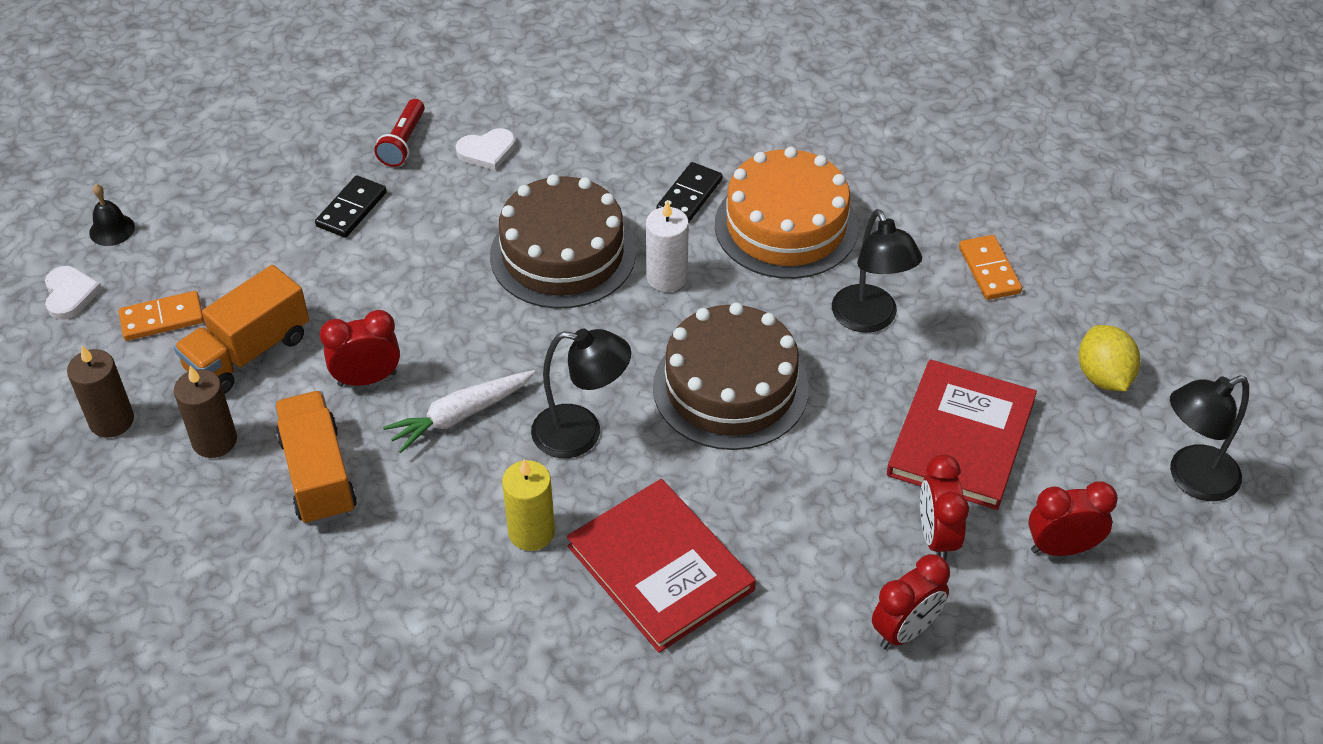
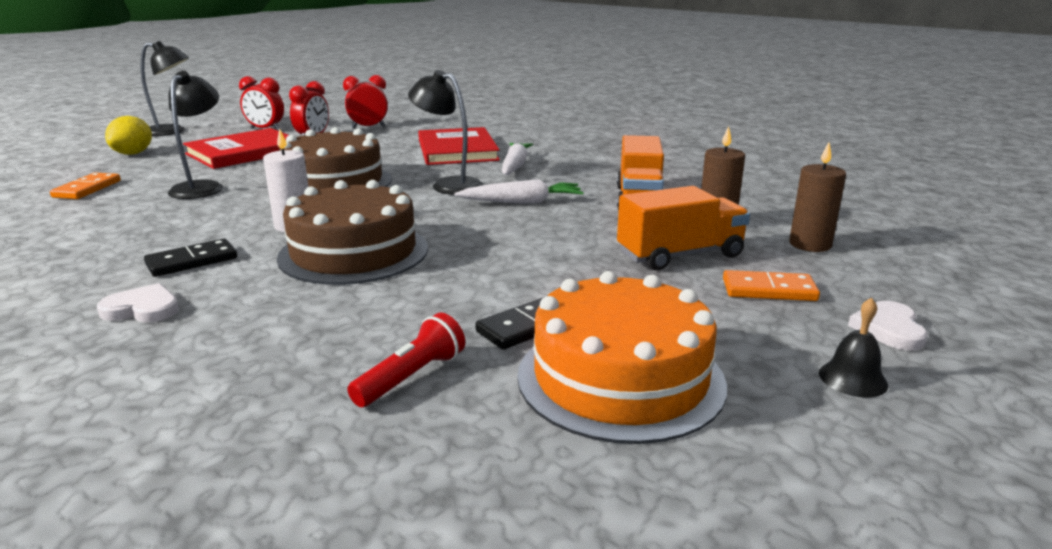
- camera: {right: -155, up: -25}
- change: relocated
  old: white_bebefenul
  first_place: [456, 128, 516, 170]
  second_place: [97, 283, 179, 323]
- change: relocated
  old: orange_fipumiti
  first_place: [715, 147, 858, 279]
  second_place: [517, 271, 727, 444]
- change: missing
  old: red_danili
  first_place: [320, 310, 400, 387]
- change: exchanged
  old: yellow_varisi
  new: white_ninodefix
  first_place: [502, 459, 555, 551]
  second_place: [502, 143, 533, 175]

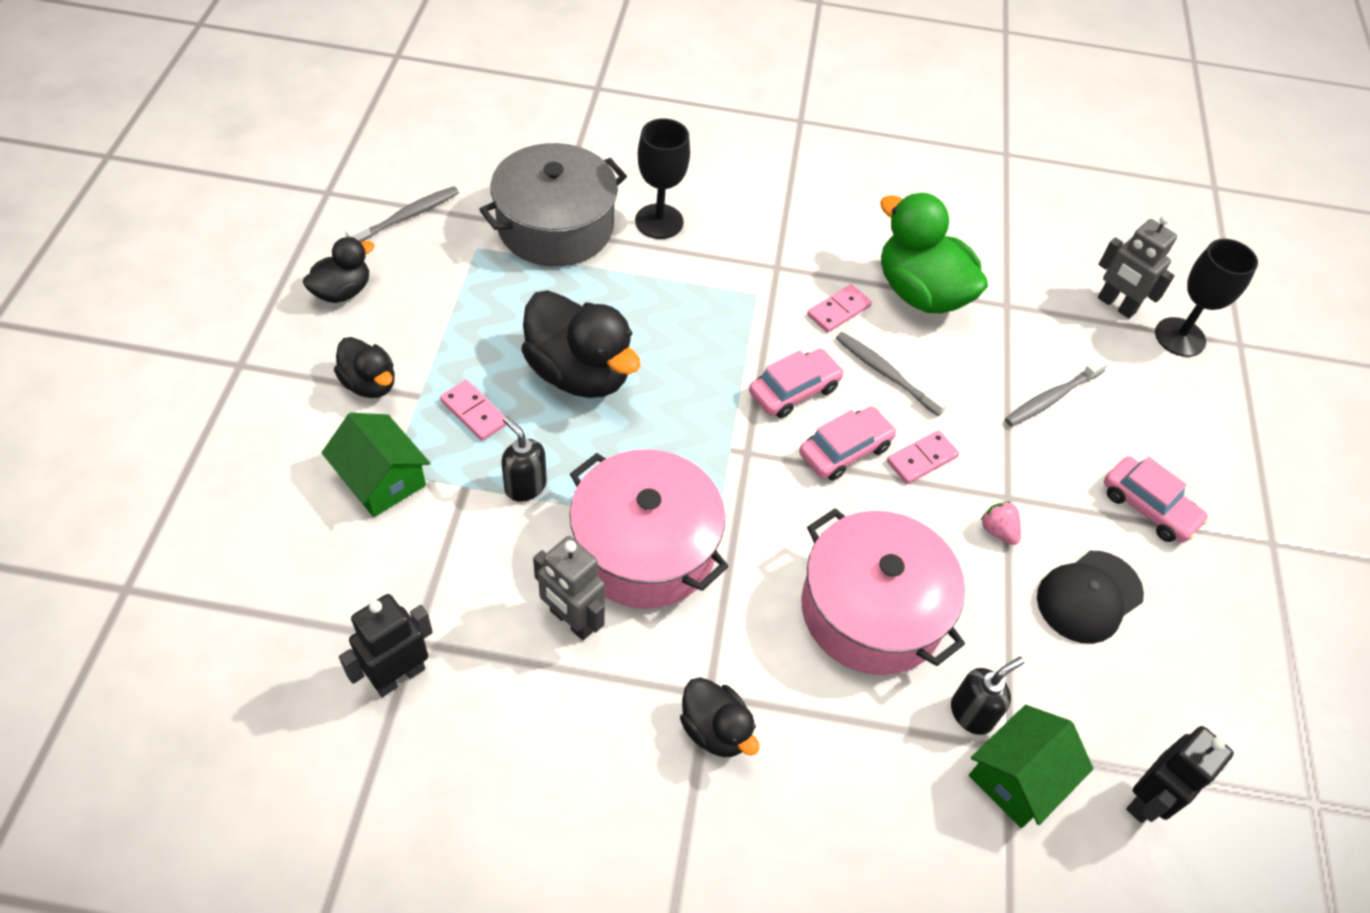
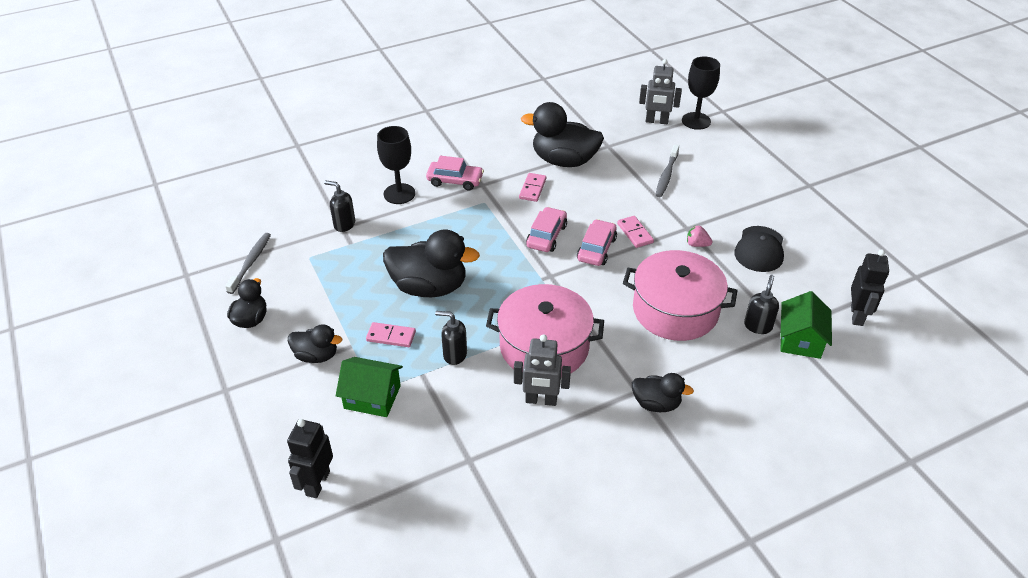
- camera: {right: -30, up: -10}
- change: exchanged
  old: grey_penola
  new: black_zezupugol
  first_place: [479, 143, 627, 266]
  second_place: [324, 180, 355, 232]
- change: colour
  old: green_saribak
  new: black_saribak
  first_place: [880, 193, 988, 313]
  second_place: [521, 102, 604, 167]
- change: missing
  old: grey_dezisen
  first_place: [836, 332, 948, 416]
- change: spun
  old: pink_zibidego
  first_place: [887, 430, 959, 484]
  second_place: [617, 216, 654, 248]
  degrees: -45
- change: relocated
  old: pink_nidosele
  first_place: [1104, 456, 1209, 543]
  second_place: [426, 156, 484, 191]
- change: relocated
  old: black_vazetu
  first_place: [339, 594, 433, 697]
  second_place: [287, 419, 333, 498]

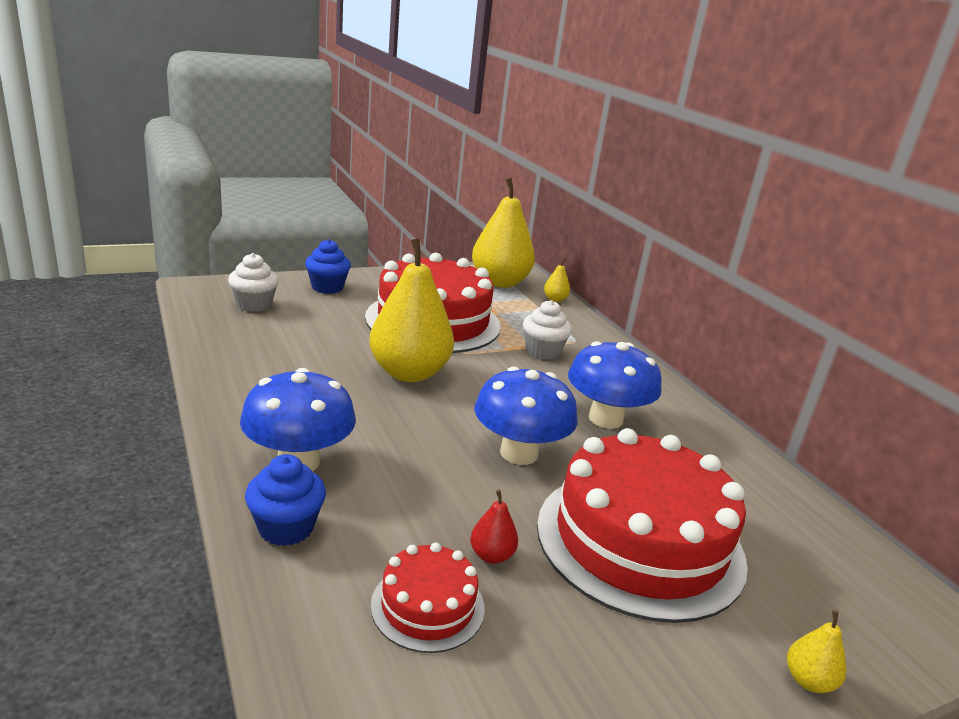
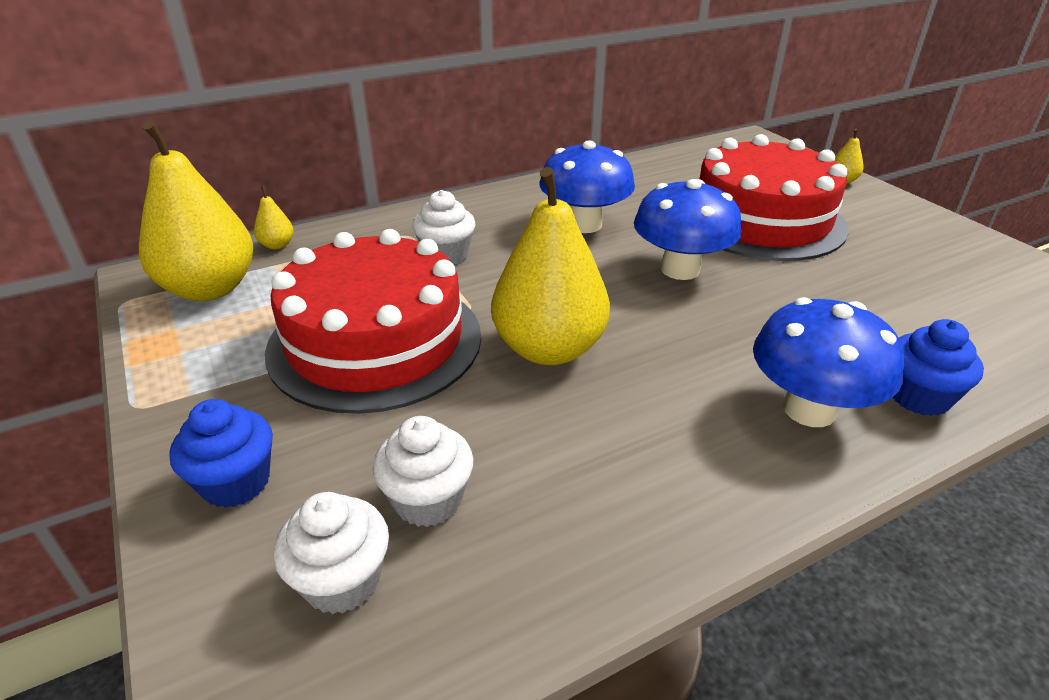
- camera: {right: -90, up: 10}
- change: missing
  old: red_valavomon
  first_place: [470, 490, 518, 564]
- change: missing
  old: red_fipumiti
  first_place: [371, 542, 485, 653]
- change: appeared
  new: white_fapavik
  second_place: [373, 416, 473, 527]

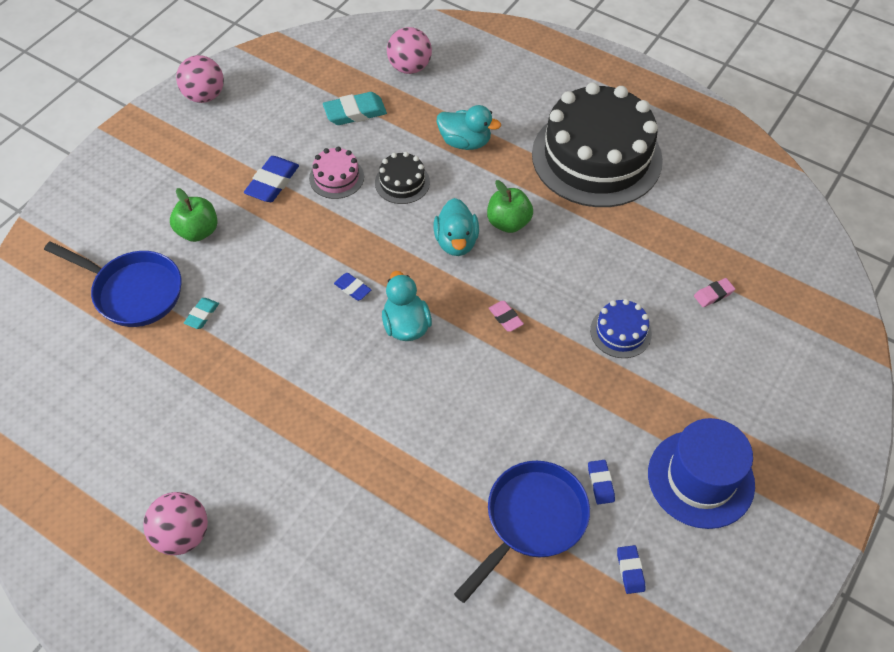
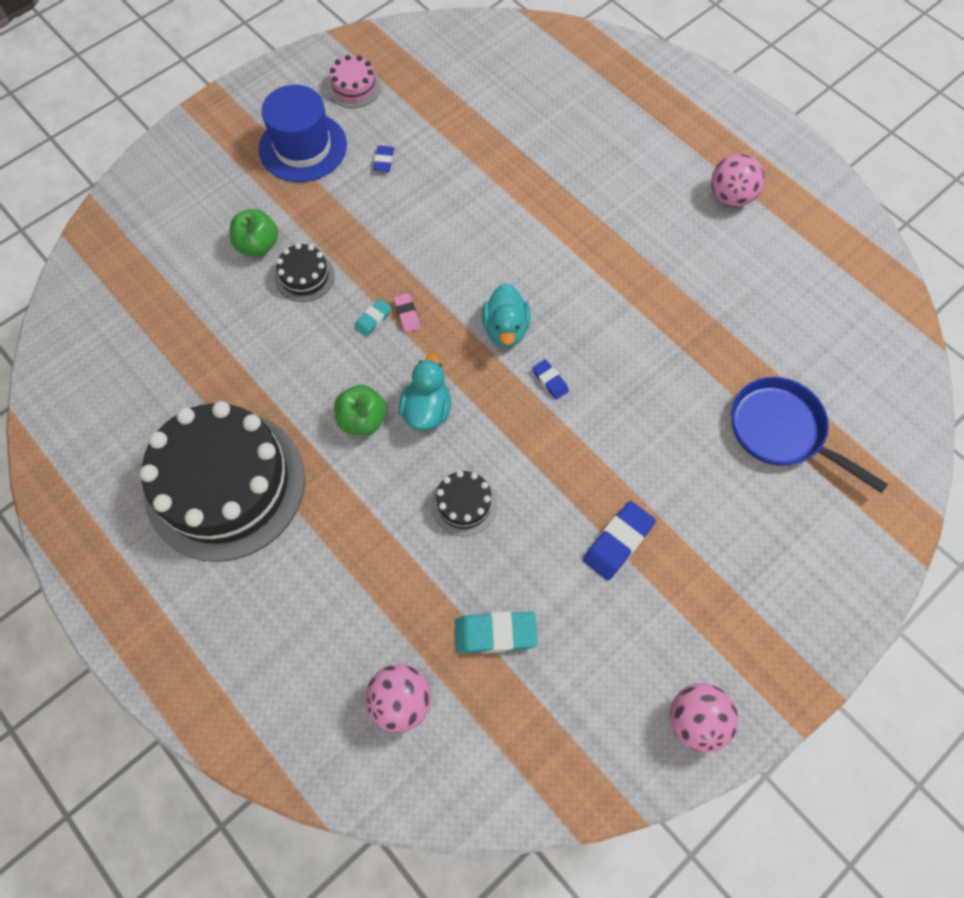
- camera: {right: -165, up: 10}
- change: missing
  old: turquoise_saribak
  first_place: [437, 105, 501, 150]
- change: relocated
  old: pink_fipumiti
  first_place: [309, 147, 364, 199]
  second_place: [327, 55, 381, 108]
- change: relocated
  old: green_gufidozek
  first_place: [170, 188, 218, 242]
  second_place: [229, 209, 278, 257]
- change: missing
  old: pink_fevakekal
  first_place: [694, 278, 735, 307]
- change: relocated
  old: turquoise_fevakekal
  first_place: [184, 298, 219, 329]
  second_place: [354, 299, 391, 337]
- change: colour
  old: blue_fipumiti
  new: black_fipumiti
  first_place: [590, 299, 652, 358]
  second_place: [275, 243, 335, 302]
- change: missing
  old: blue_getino
  first_place: [454, 461, 590, 603]
- change: missing
  old: blue_fevakekal
  first_place: [617, 545, 645, 594]

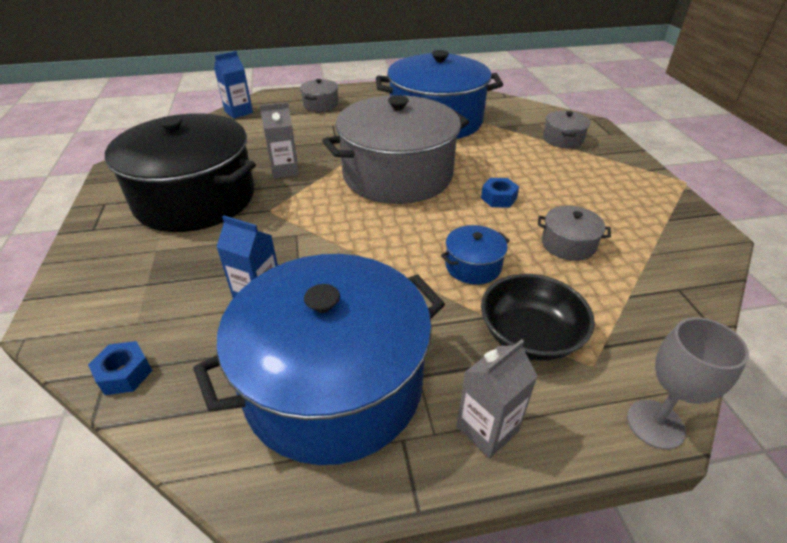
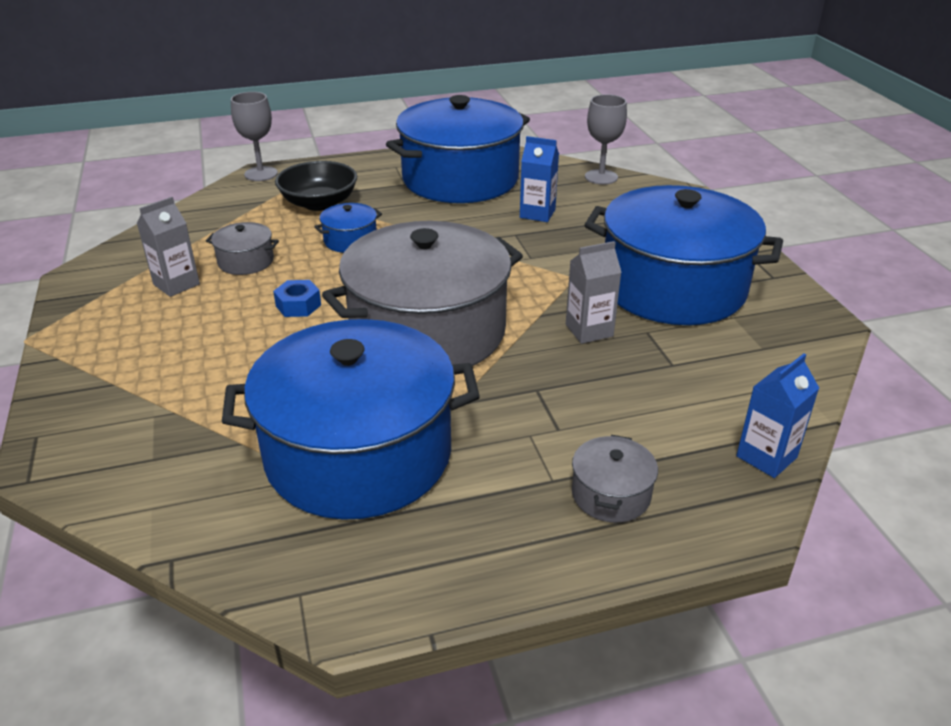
- camera: {right: 175, up: -5}
- change: missing
  old: grey_penola
  first_place: [543, 111, 590, 148]
- change: colour
  old: black_penola
  new: blue_penola
  first_place: [105, 113, 256, 232]
  second_place: [584, 185, 783, 325]
- change: relocated
  old: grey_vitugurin
  first_place: [456, 339, 538, 458]
  second_place: [137, 197, 200, 297]
- change: exchanged
  old: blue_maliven
  new: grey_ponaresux
  first_place: [88, 341, 153, 395]
  second_place: [585, 94, 627, 185]

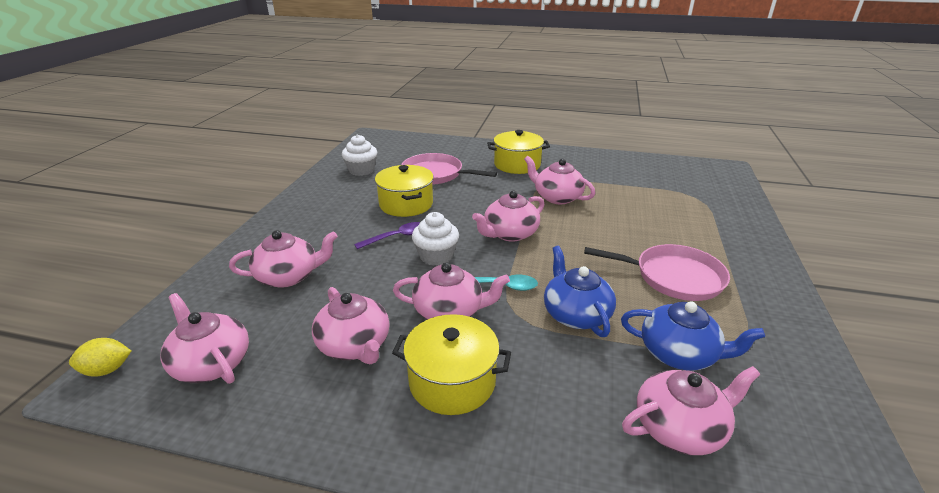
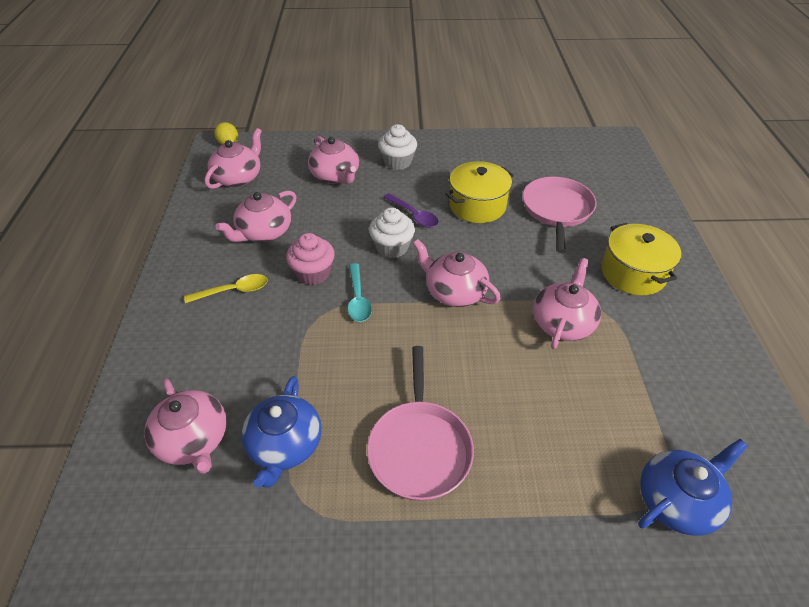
- camera: {right: 75, up: 15}
- change: relocated
  old: white_fapavik
  first_place: [342, 134, 377, 176]
  second_place: [378, 124, 417, 170]
- change: relocated
  old: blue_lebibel
  first_place: [544, 246, 616, 337]
  second_place: [638, 439, 748, 536]
- change: exchanged
  old: pink_lebibel
  new: pink_fapavik
  first_place: [393, 262, 510, 320]
  second_place: [286, 233, 335, 285]
- change: exchanged
  old: yellow_penola
  new: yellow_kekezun
  first_place: [392, 314, 511, 415]
  second_place: [184, 274, 268, 303]

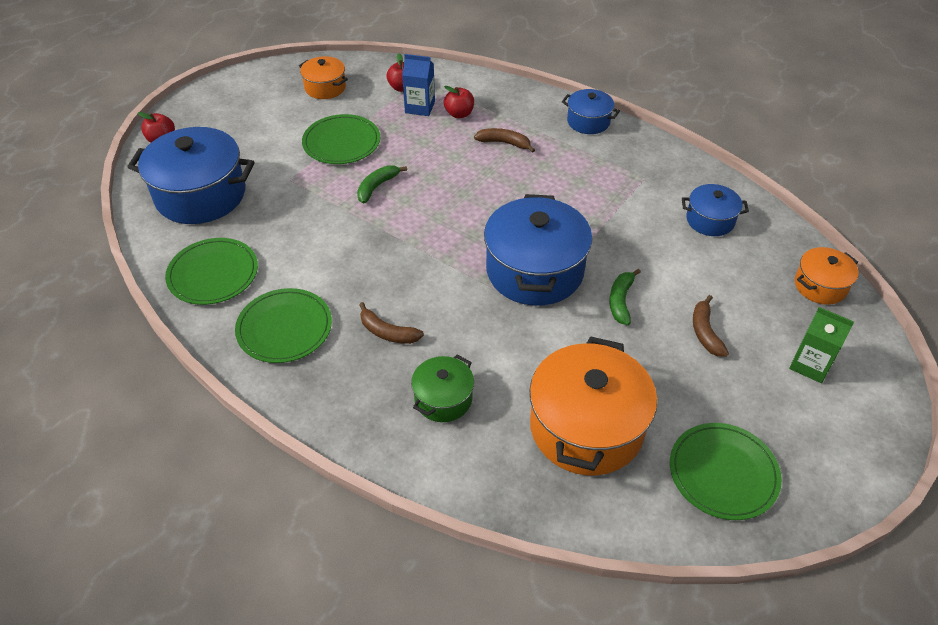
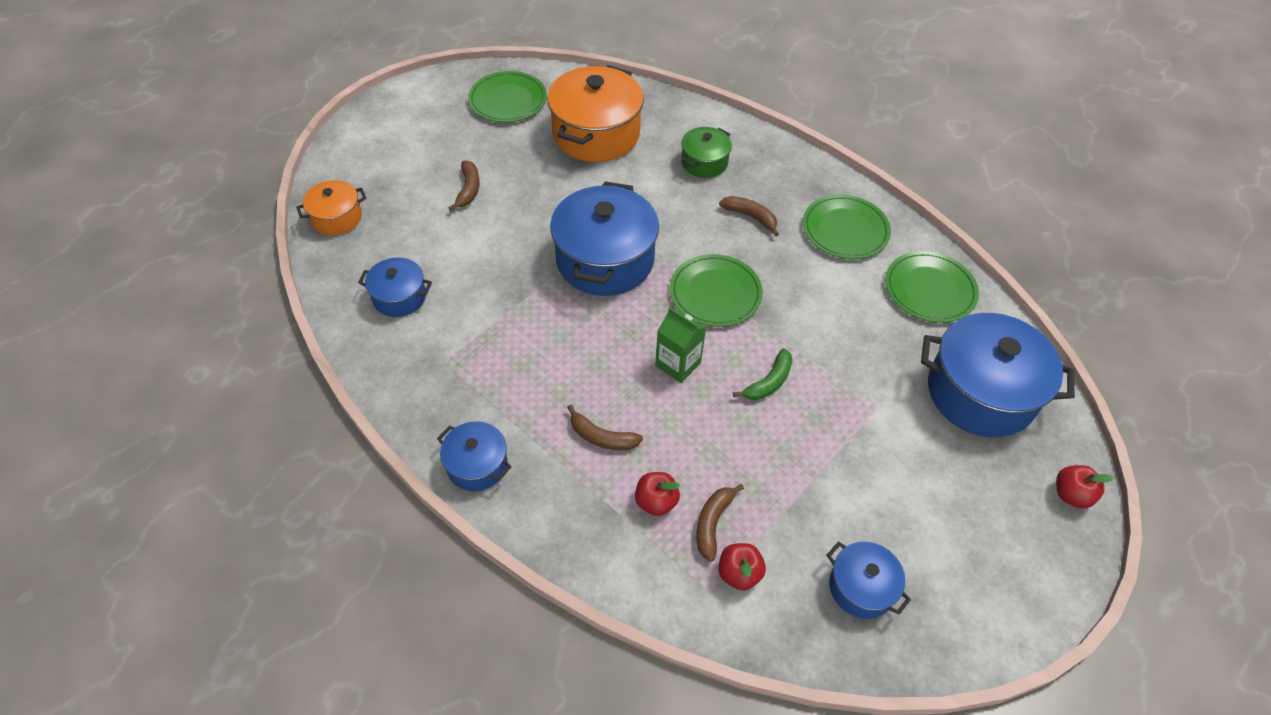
- camera: {right: -175, up: 5}
- change: exchanged
  old: blue_vitugurin
  new: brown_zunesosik
  first_place: [402, 54, 435, 116]
  second_place: [696, 484, 744, 561]
- change: colour
  old: orange_penola
  new: blue_penola
  first_place: [299, 56, 348, 99]
  second_place: [826, 542, 911, 619]
- change: relocated
  old: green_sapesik
  first_place: [302, 114, 380, 164]
  second_place: [670, 254, 763, 327]
- change: missing
  old: green_zunesosik
  first_place: [609, 269, 641, 325]
- change: relocated
  old: green_vitugurin
  first_place: [789, 307, 854, 383]
  second_place: [655, 307, 706, 383]

